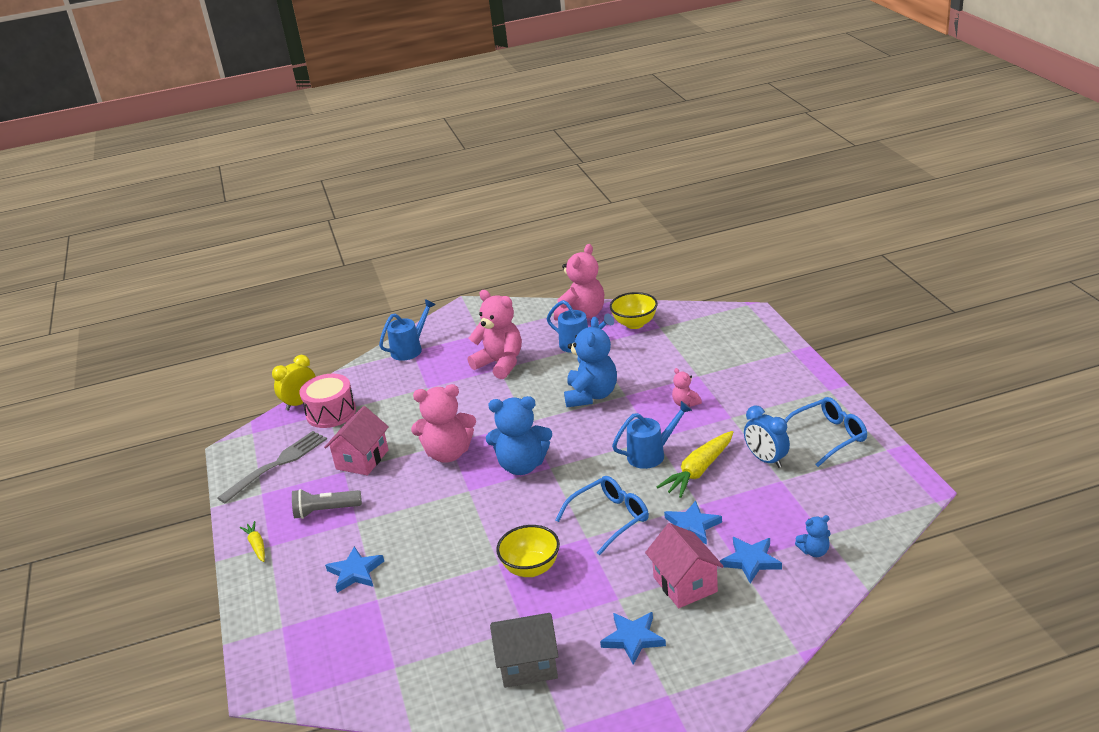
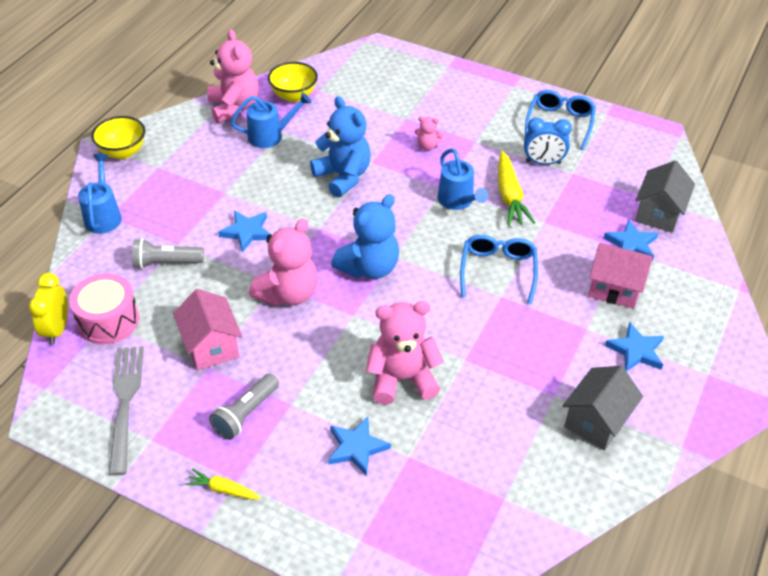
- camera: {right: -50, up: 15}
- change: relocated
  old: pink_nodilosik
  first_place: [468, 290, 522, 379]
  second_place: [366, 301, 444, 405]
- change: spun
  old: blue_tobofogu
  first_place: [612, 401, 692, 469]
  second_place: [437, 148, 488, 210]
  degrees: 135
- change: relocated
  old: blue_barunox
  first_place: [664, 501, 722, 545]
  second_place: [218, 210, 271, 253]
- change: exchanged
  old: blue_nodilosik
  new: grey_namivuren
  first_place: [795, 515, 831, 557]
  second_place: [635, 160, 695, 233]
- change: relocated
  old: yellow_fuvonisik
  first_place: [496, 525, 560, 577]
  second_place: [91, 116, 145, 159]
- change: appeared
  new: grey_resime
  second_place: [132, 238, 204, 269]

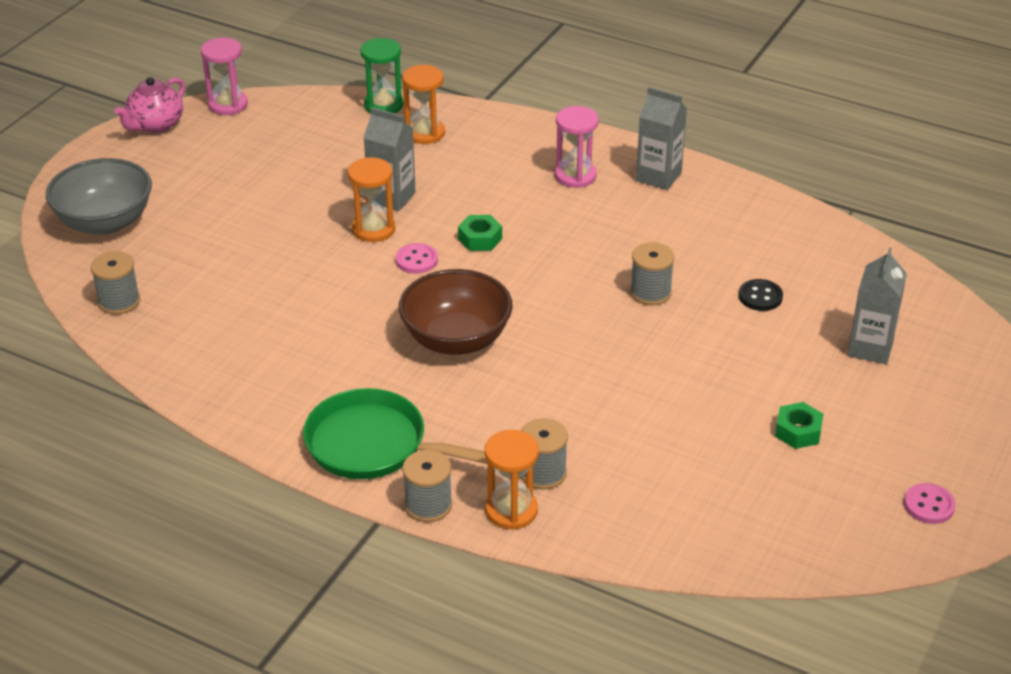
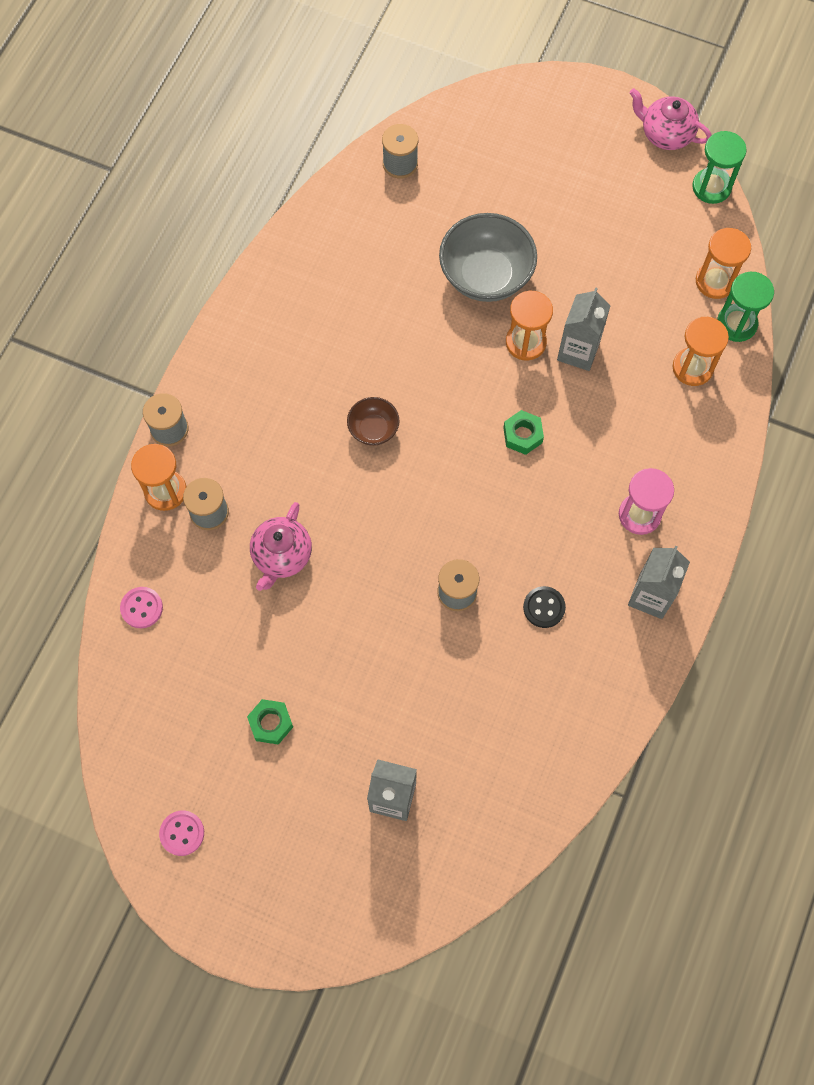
- camera: {right: 85, up: 30}
- change: colour
  old: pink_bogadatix
  new: green_bogadatix
  first_place: [201, 38, 248, 115]
  second_place: [692, 131, 747, 204]
- change: relocated
  old: grey_fuvonisik
  first_place: [46, 158, 152, 235]
  second_place: [439, 213, 537, 302]
- change: relocated
  old: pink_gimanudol
  first_place: [396, 243, 438, 274]
  second_place: [120, 587, 163, 628]
- change: size
  old: brown_fuvonisik
  first_place: [399, 269, 513, 355]
  second_place: [347, 397, 400, 446]
  factor: 0.52
- change: relocated
  old: black_gimanudol
  first_place: [739, 279, 783, 311]
  second_place: [523, 586, 566, 628]
- change: missing
  old: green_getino
  first_place: [303, 388, 487, 479]
- change: appeared
  new: orange_bogadatix
  second_place: [696, 228, 751, 299]
- change: appeared
  new: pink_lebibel
  second_place: [250, 502, 312, 591]

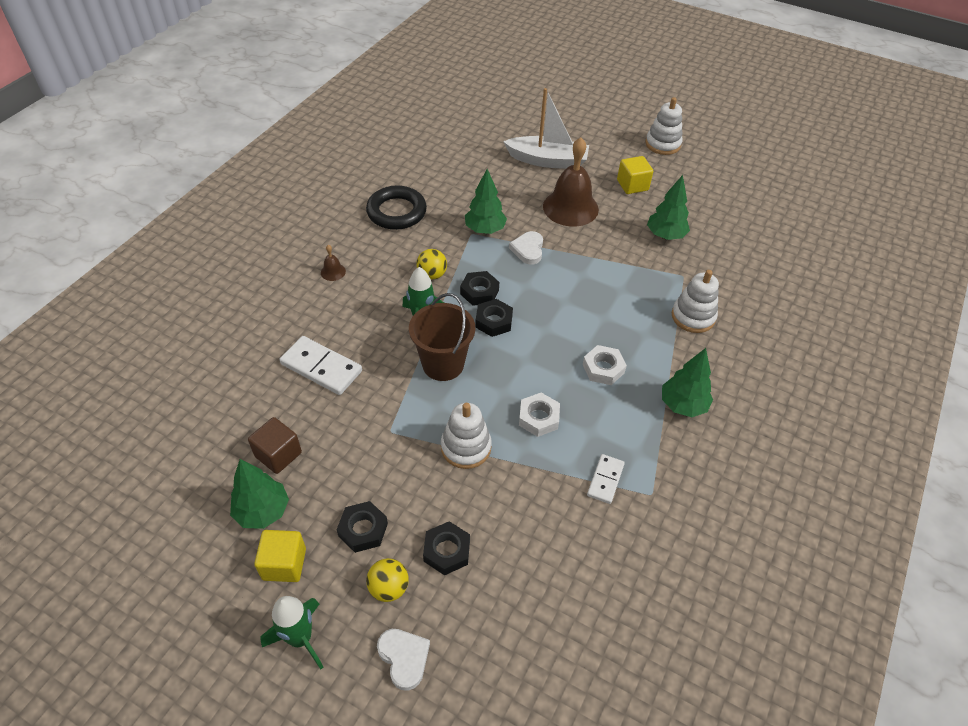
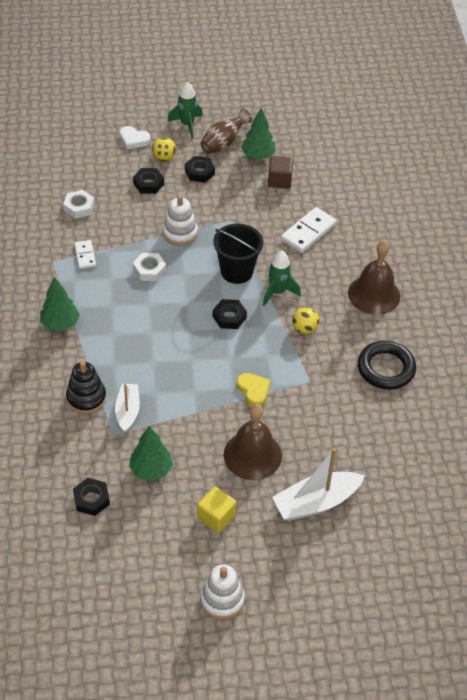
- camera: {right: 145, up: 0}
- change: missing
  old: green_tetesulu
  first_place: [465, 169, 507, 234]
- change: colour
  old: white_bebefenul
  new: yellow_bebefenul
  first_place: [509, 231, 543, 265]
  second_place: [237, 373, 270, 406]
- change: size
  old: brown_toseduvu
  first_place: [321, 245, 346, 281]
  second_place: [348, 241, 400, 315]
  factor: 2.44
- change: colour
  old: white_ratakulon
  new: black_ratakulon
  first_place: [672, 270, 719, 333]
  second_place: [66, 361, 106, 414]
- change: relocated
  old: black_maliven
  first_place: [460, 271, 499, 306]
  second_place: [73, 478, 110, 516]
- change: colour
  old: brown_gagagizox
  new: black_gagagizox
  first_place: [409, 293, 475, 381]
  second_place: [213, 223, 263, 284]
- change: spun
  old: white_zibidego
  first_place: [280, 336, 362, 395]
  second_place: [281, 207, 337, 253]
  degrees: -45
- change: relocated
  old: white_maliven
  first_place: [583, 345, 627, 385]
  second_place: [63, 190, 95, 219]
- change: exchanged
  old: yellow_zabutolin
  new: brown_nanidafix
  first_place: [254, 530, 306, 582]
  second_place: [201, 109, 252, 154]
- change: appeared
  new: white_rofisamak
  second_place: [115, 384, 140, 433]

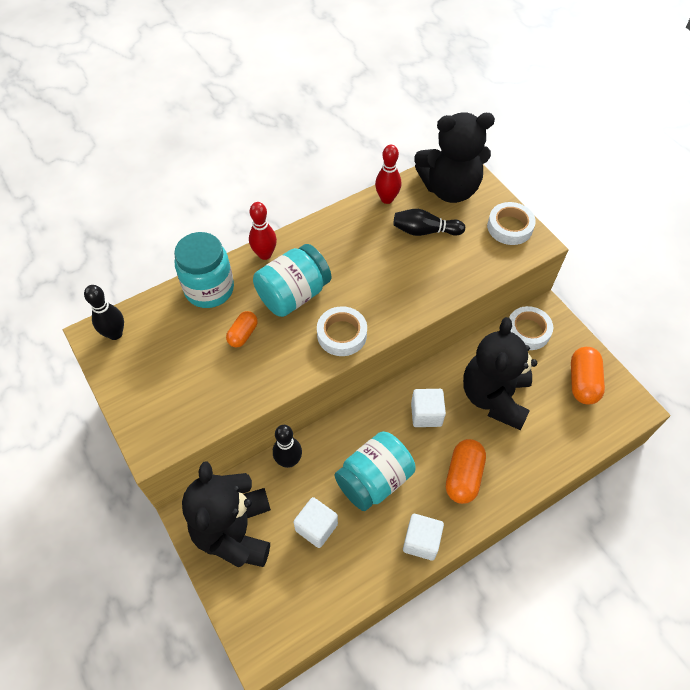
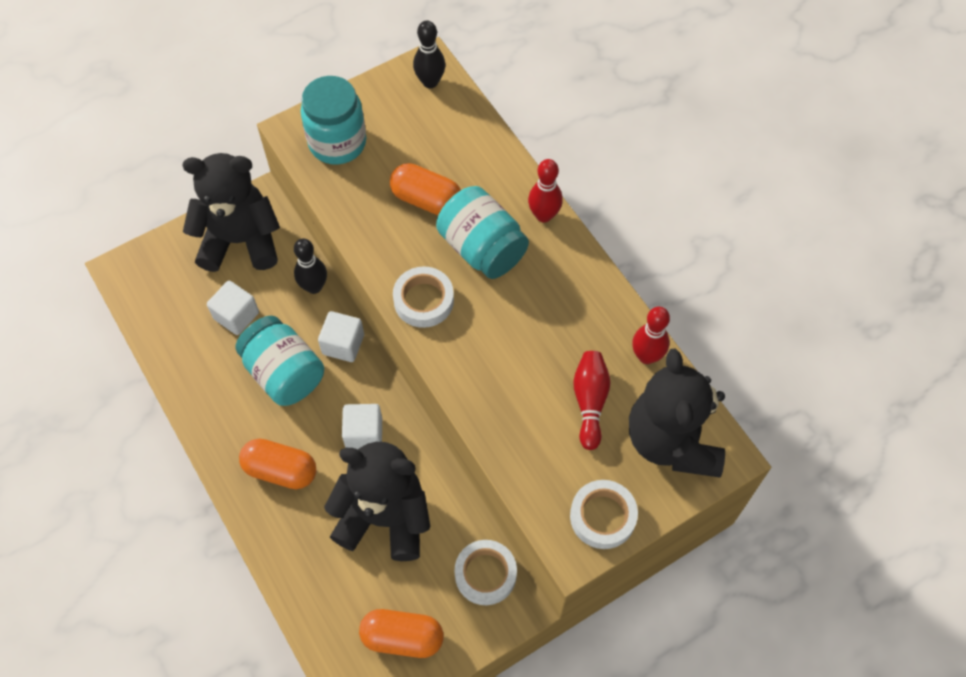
- camera: {right: 90, up: 5}
- change: colour
  old: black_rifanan
  new: red_rifanan
  first_place: [393, 209, 465, 236]
  second_place: [573, 351, 611, 450]
- change: relocated
  old: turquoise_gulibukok
  first_place: [174, 232, 234, 308]
  second_place: [301, 76, 366, 165]
- change: size
  old: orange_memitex
  first_place: [226, 311, 258, 347]
  second_place: [390, 163, 461, 215]
  factor: 1.61
- change: relocated
  old: white_zabutolin
  first_place: [403, 514, 444, 560]
  second_place: [318, 311, 364, 362]

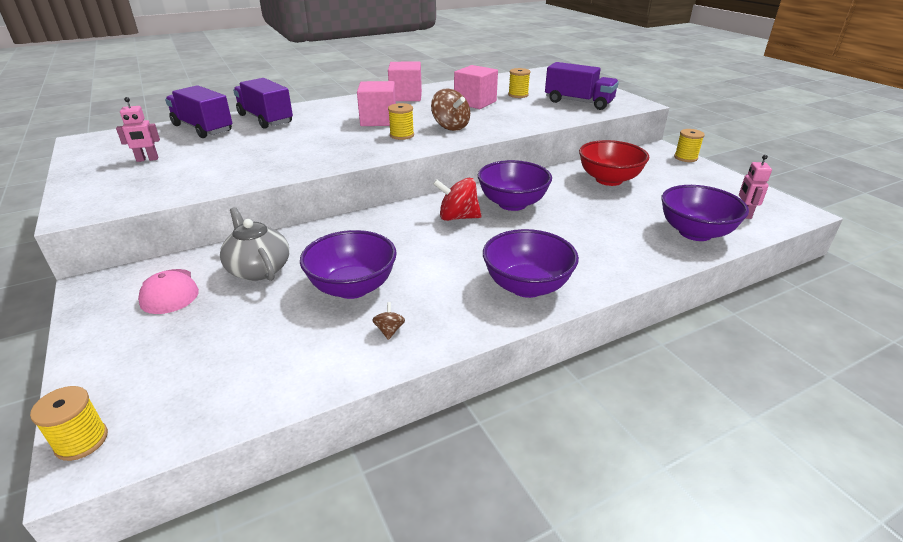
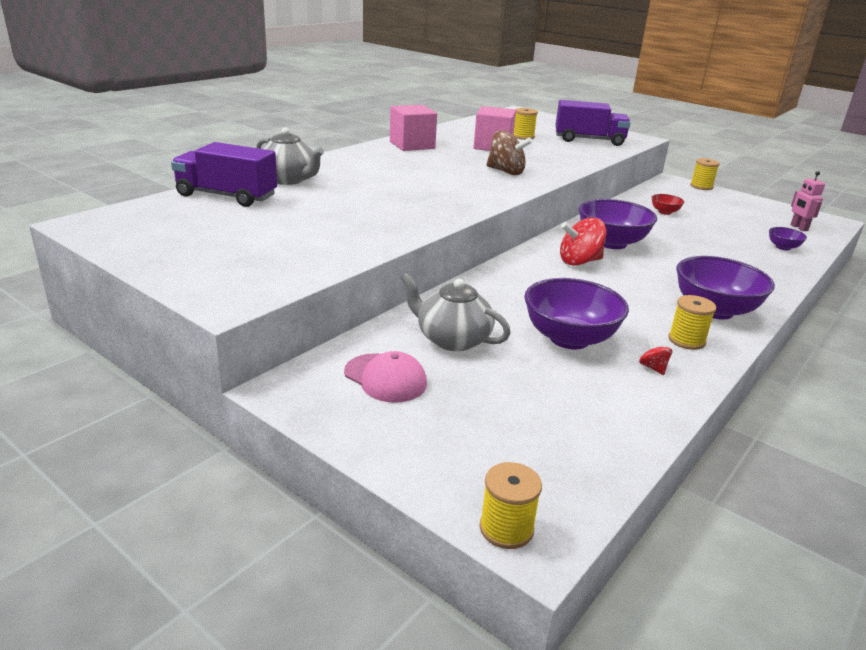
- camera: {right: -25, up: -5}
- change: exchanged
  old: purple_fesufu
  new: grey_lebibel
  first_place: [233, 78, 293, 129]
  second_place: [256, 128, 324, 185]
- change: missing
  old: pink_zabutolin
  first_place: [357, 81, 396, 126]
- change: missing
  old: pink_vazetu
  first_place: [116, 97, 160, 162]
- change: relocated
  old: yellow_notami
  first_place: [388, 103, 414, 140]
  second_place: [669, 295, 716, 350]
- change: size
  old: red_fuvonisik
  first_place: [579, 140, 649, 186]
  second_place: [651, 194, 684, 215]
  factor: 0.47
- change: size
  old: purple_fuvonisik
  first_place: [661, 185, 749, 241]
  second_place: [769, 227, 807, 250]
  factor: 0.47
- change: colour
  old: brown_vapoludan
  new: red_vapoludan
  first_place: [372, 302, 405, 340]
  second_place: [639, 338, 672, 375]

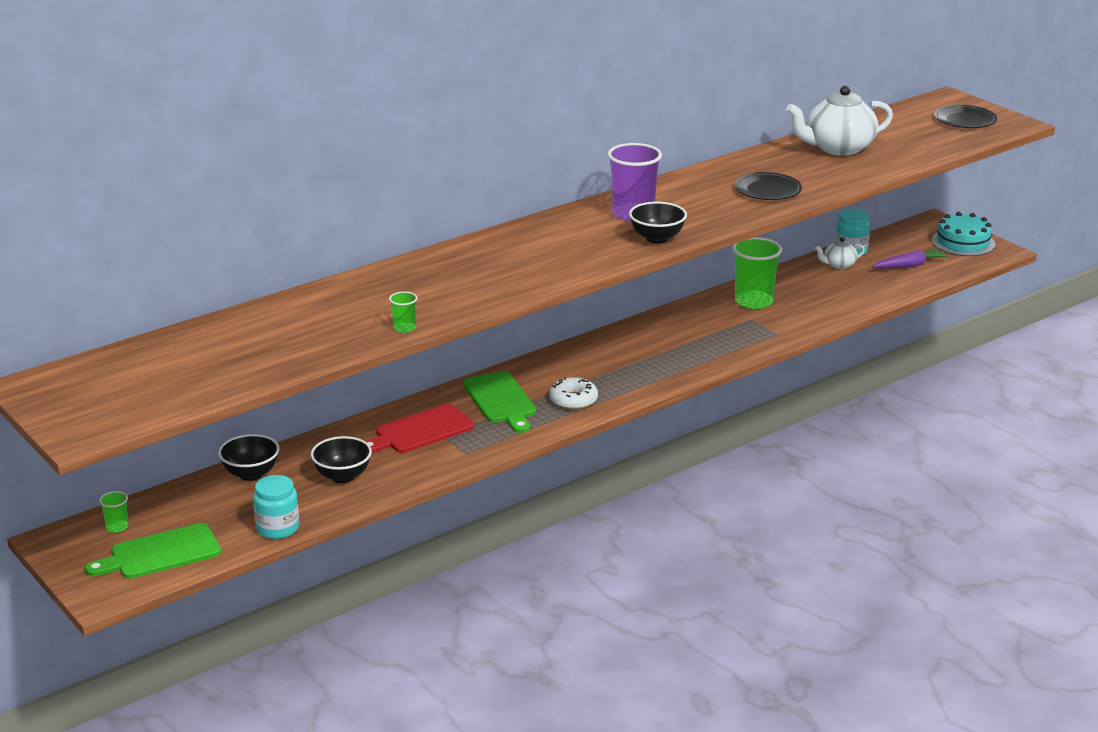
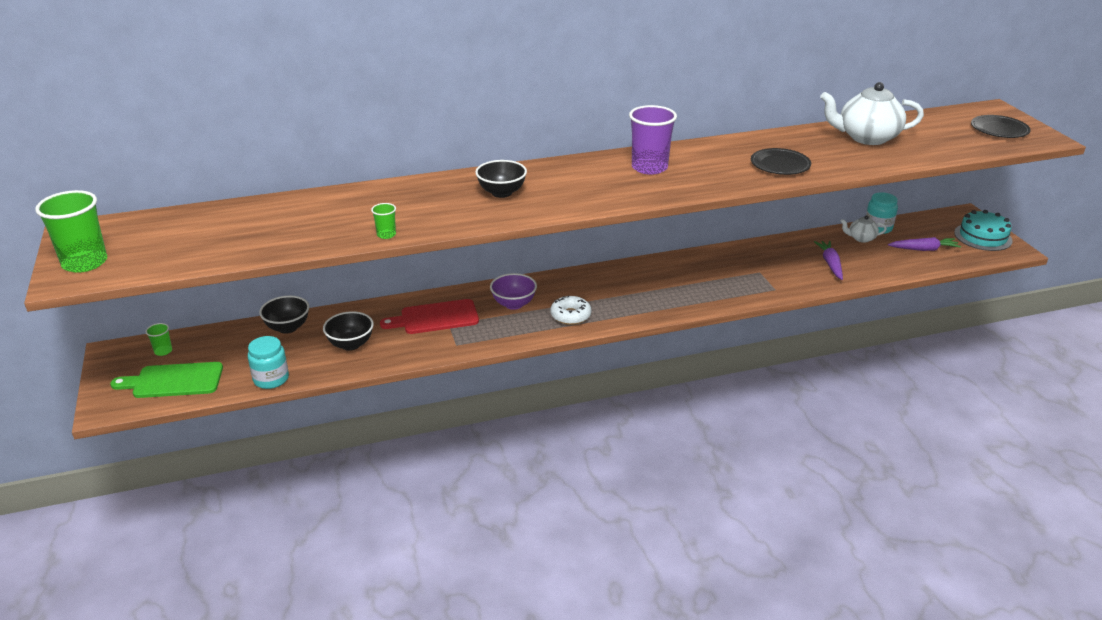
- camera: {right: 20, up: 5}
- change: relocated
  old: black_fuvonisik
  first_place: [629, 201, 687, 244]
  second_place: [475, 160, 527, 198]
- change: relocated
  old: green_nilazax
  first_place: [732, 237, 782, 309]
  second_place: [35, 190, 107, 273]
- change: exchanged
  old: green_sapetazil
  new: purple_fuvonisik
  first_place: [463, 371, 536, 433]
  second_place: [490, 273, 537, 310]
- change: appeared
  new: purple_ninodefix
  second_place: [814, 241, 843, 280]

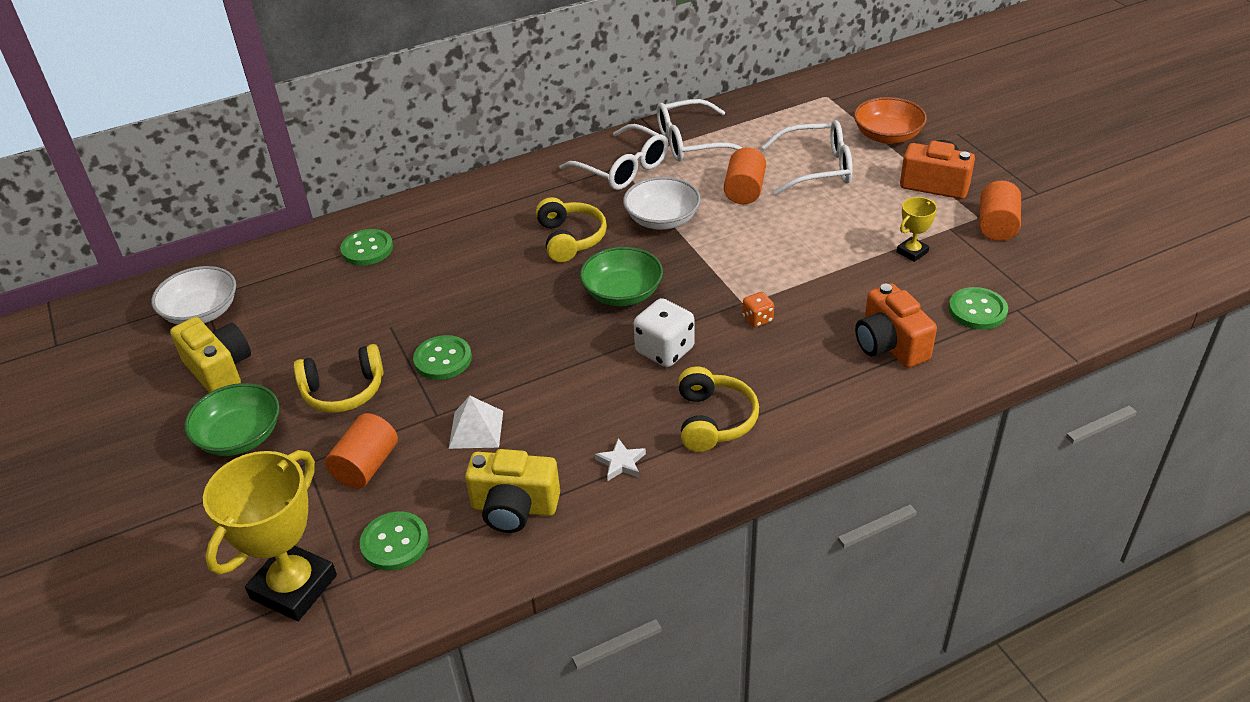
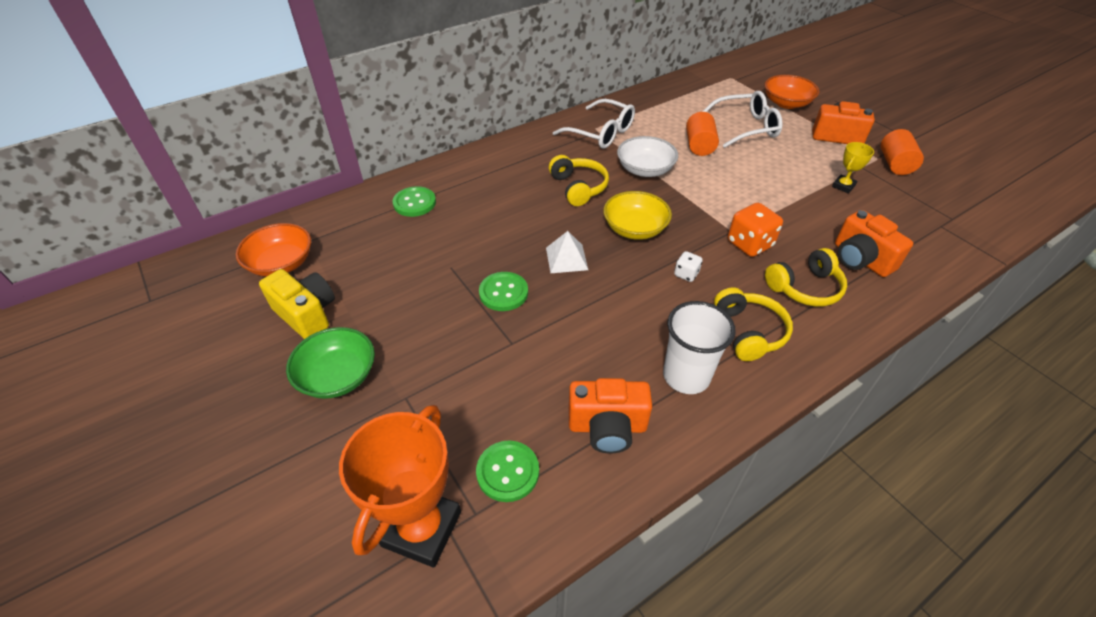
- camera: {right: -10, up: 5}
- change: missing
  old: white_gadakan
  first_place: [657, 99, 743, 162]
- change: colour
  old: green_fuvonisik
  new: yellow_fuvonisik
  first_place: [580, 247, 663, 306]
  second_place: [603, 191, 672, 240]
- change: colour
  old: white_fuvonisik
  new: orange_fuvonisik
  first_place: [151, 266, 236, 325]
  second_place: [236, 223, 311, 277]
- change: missing
  old: green_gimanudol
  first_place: [949, 287, 1008, 330]
- change: size
  old: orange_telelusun
  first_place: [742, 292, 774, 327]
  second_place: [728, 203, 783, 257]
  factor: 1.84
- change: size
  old: white_telelusun
  first_place: [634, 298, 695, 367]
  second_place: [674, 251, 703, 282]
  factor: 0.54
- change: relocated
  old: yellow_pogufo
  first_place: [294, 344, 384, 413]
  second_place: [765, 248, 847, 306]
- change: relocated
  old: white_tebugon
  first_place: [449, 396, 503, 449]
  second_place: [546, 231, 588, 273]
- change: missing
  old: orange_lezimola
  first_place: [325, 413, 398, 489]
- change: exchanged
  old: white_barunox
  new: white_nilazax
  first_place: [595, 438, 646, 481]
  second_place: [663, 301, 736, 394]
- change: colour
  old: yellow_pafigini
  new: orange_pafigini
  first_place: [465, 449, 560, 533]
  second_place: [569, 378, 652, 454]
- change: colour
  old: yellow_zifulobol
  new: orange_zifulobol
  first_place: [203, 450, 337, 621]
  second_place: [339, 405, 461, 568]

